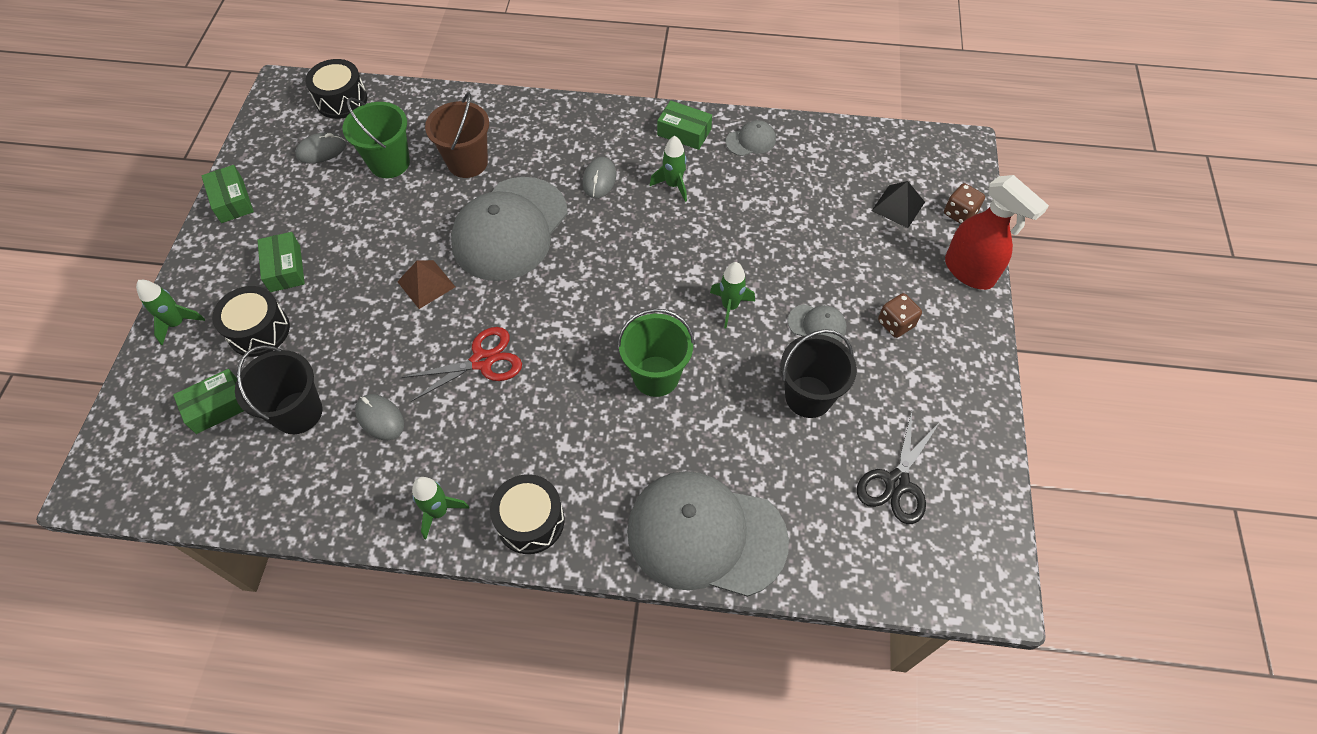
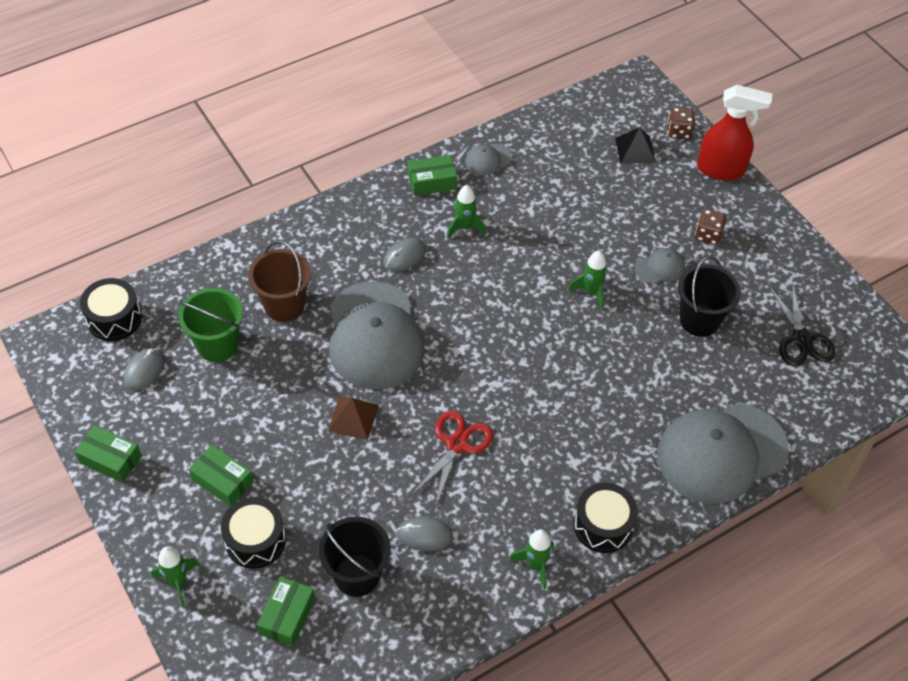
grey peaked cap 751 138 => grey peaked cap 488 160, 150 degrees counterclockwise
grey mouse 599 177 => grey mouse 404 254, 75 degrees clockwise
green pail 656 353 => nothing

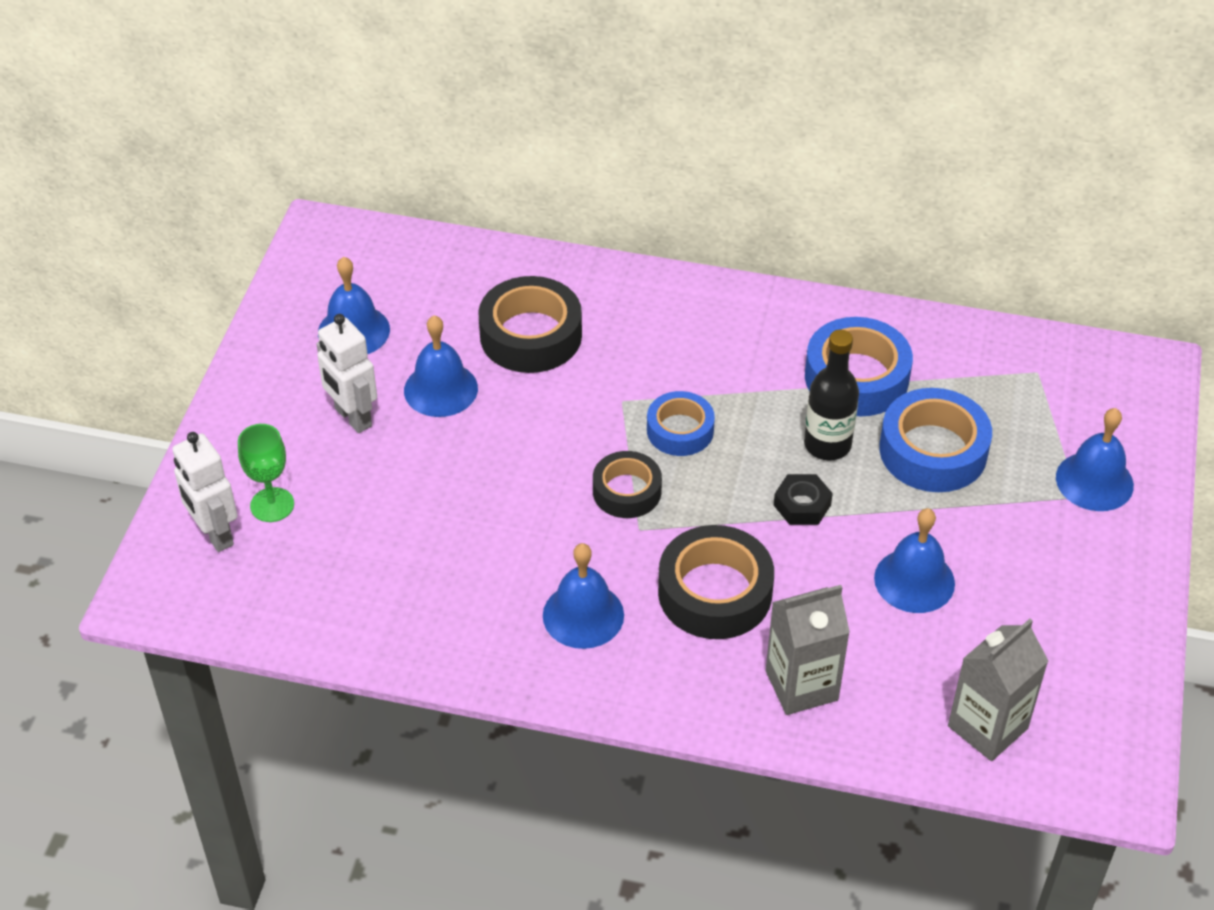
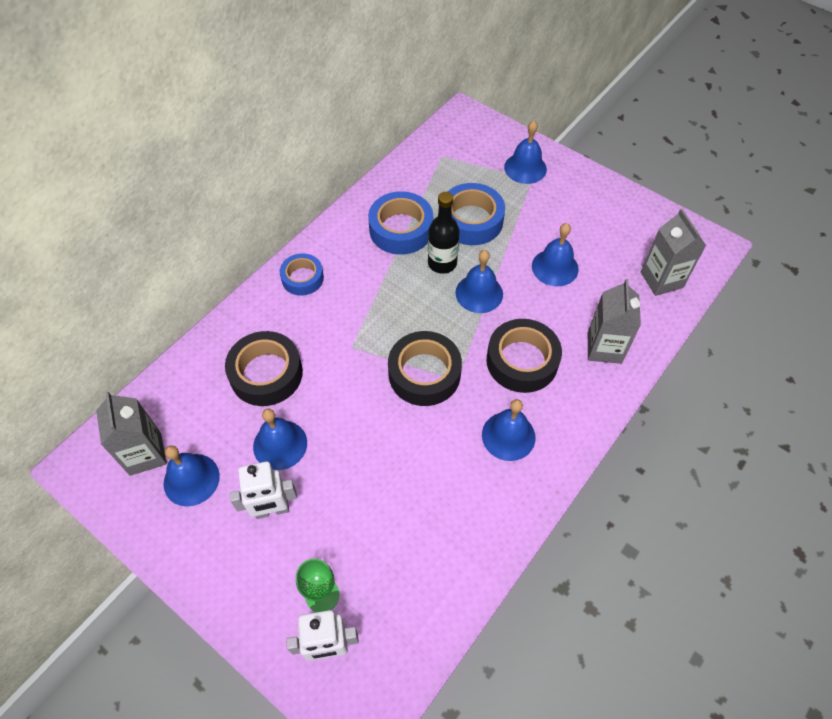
royal blue sticky tape 681 423 => royal blue sticky tape 302 274, shifted
jet-black sticky tape 627 484 => jet-black sticky tape 425 368, x1.59
jet-black hexagon nut 803 499 => royal blue school bell 479 281
nothing => grey milk carton 131 433

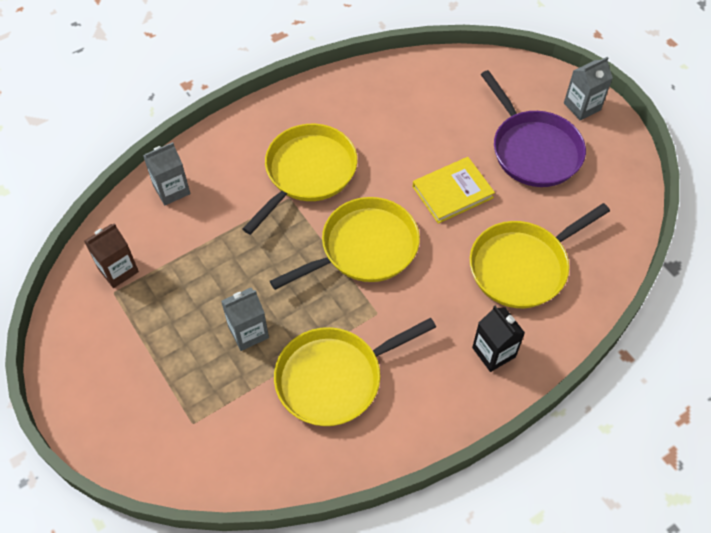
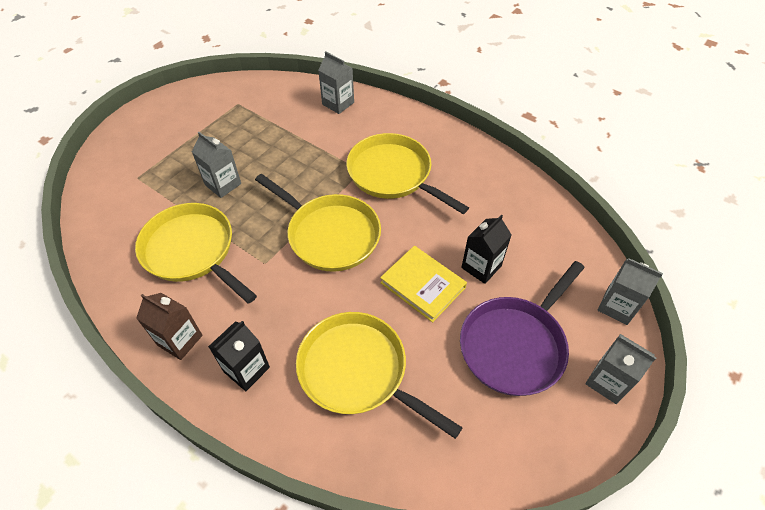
yellow frying pan 299 179 => yellow frying pan 407 173, 150 degrees counterclockwise
dark brown milk carton 111 255 => dark brown milk carton 169 326, shifted
nothing => jet-black milk carton 486 249
nothing => grey milk carton 630 291

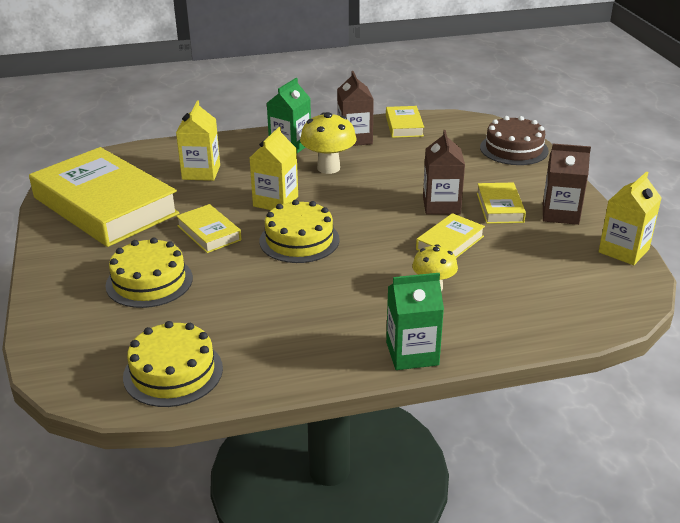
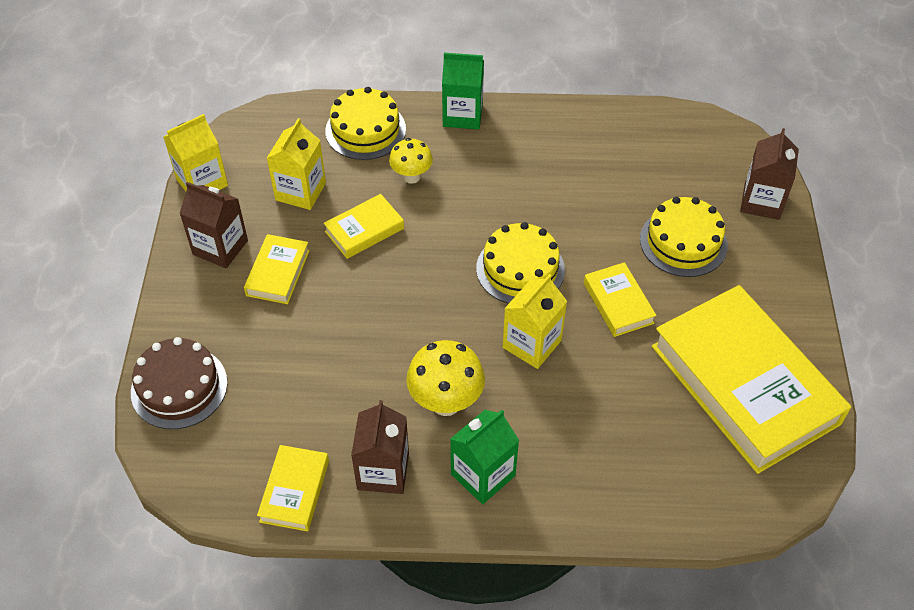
yellow milk carton 198 141 => yellow milk carton 296 164, shifted
dark brown milk carton 444 172 => dark brown milk carton 769 174, shifted
yellow layer cake 173 364 => yellow layer cake 365 123, shifted

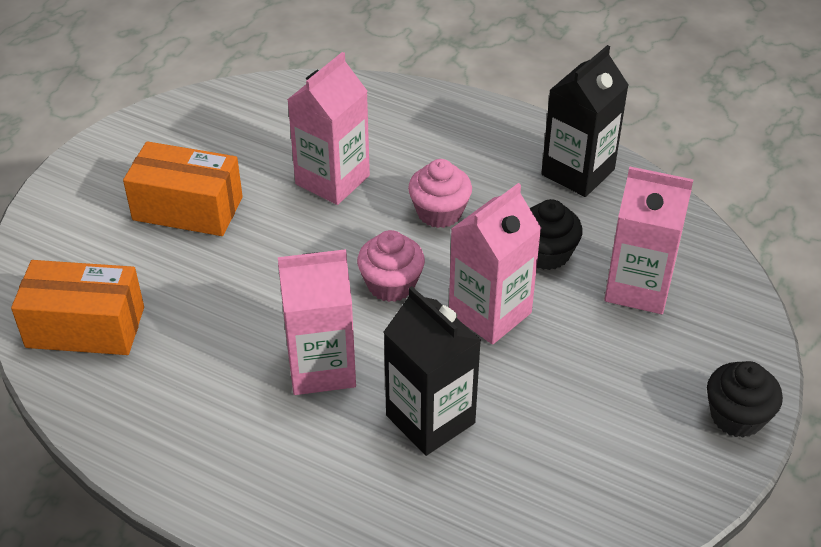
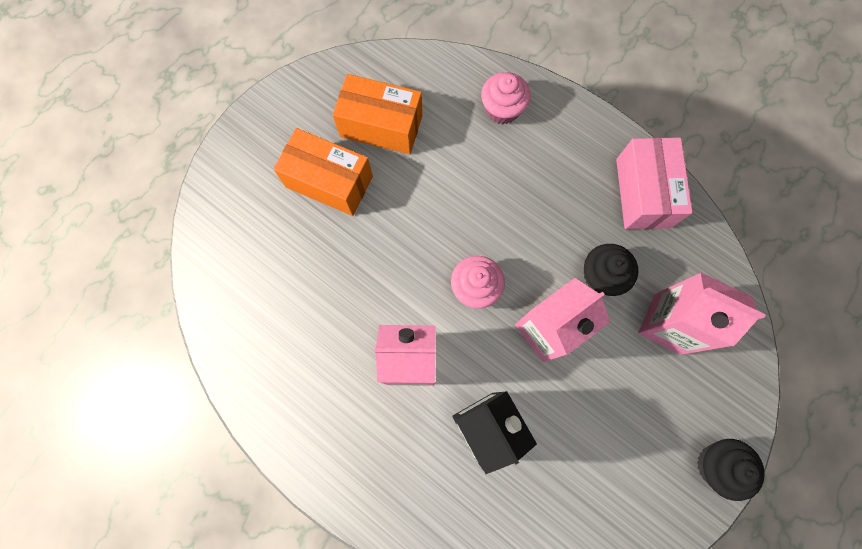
jet-black milk carton 584 121 => rose-pink parcel 654 183
rose-pink milk carton 328 128 => nothing
rose-pink cupcake 440 193 => rose-pink cupcake 506 98, shifted
bright orange parcel 77 307 => bright orange parcel 377 114, shifted

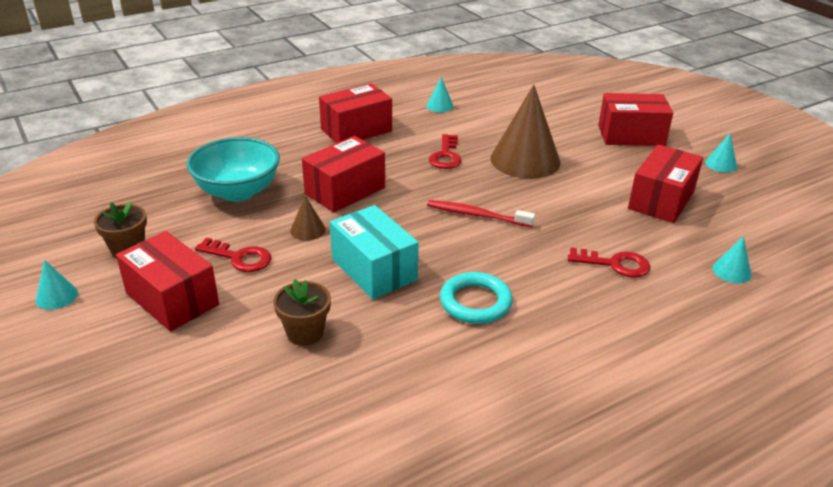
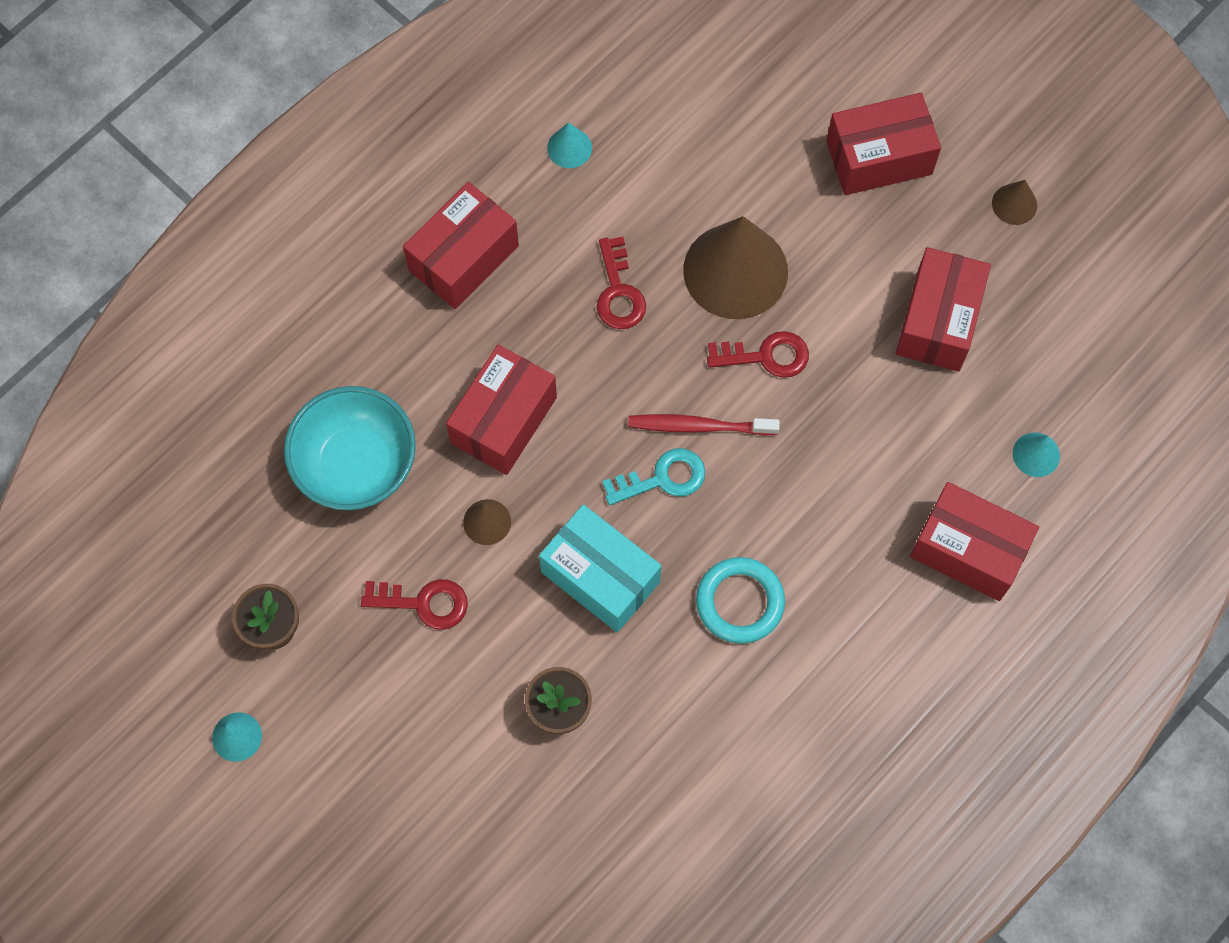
turquoise cone shape 721 153 => dark brown cone shape 1014 202
red parcel 167 281 => red parcel 974 541, shifted
red latchkey 609 262 => red latchkey 758 354, shifted
nothing => turquoise latchkey 653 476

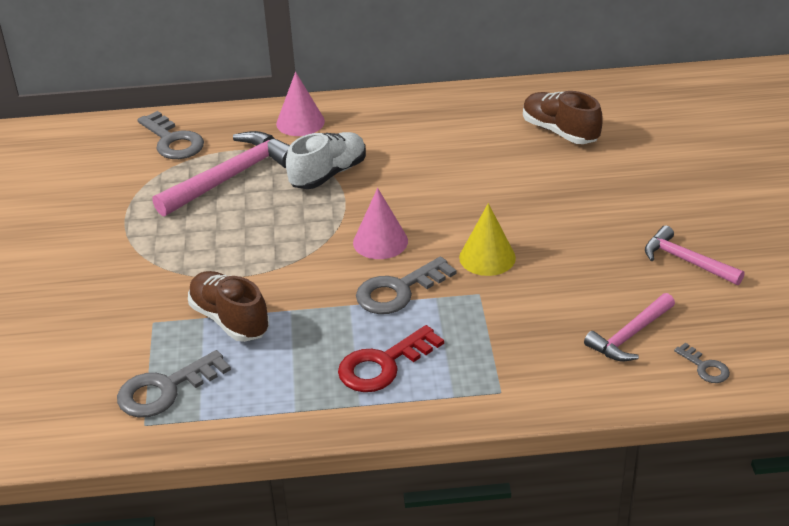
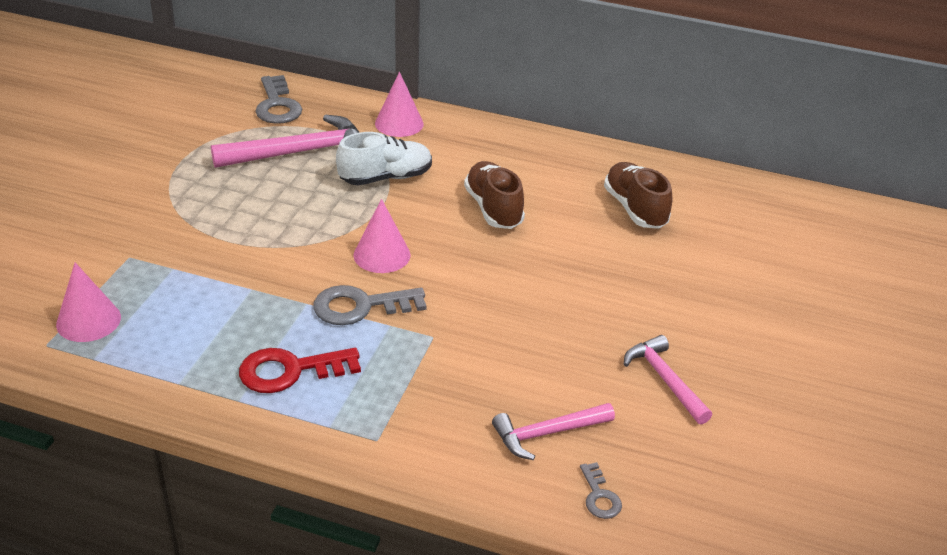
yellow cone shape 487 239 => nothing
dark brown shoe 228 306 => dark brown shoe 494 195, shifted
grey latchkey 174 384 => rose-pink cone shape 88 302

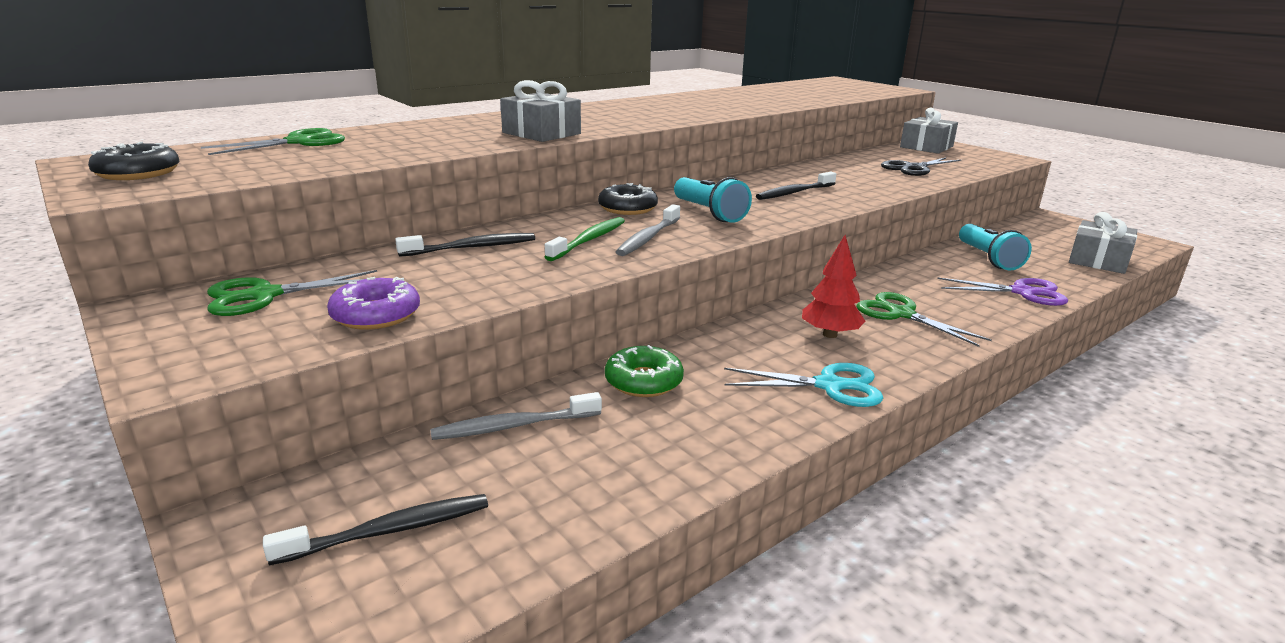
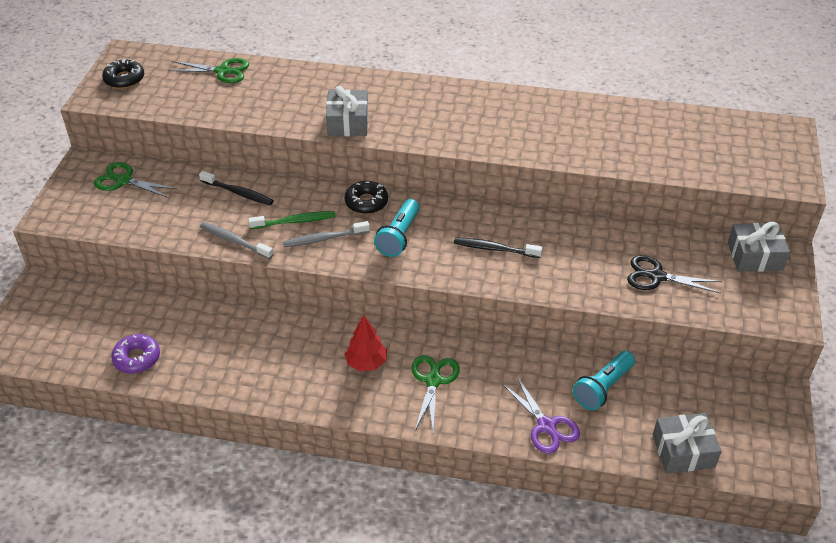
violet doughnut 373 303 => violet doughnut 135 354, shifted
green doughnut 644 371 => nothing
turquoise pair of scissors 803 385 => nothing
grey tooth brush 516 416 => grey tooth brush 237 240, shifted
jet-black tooth brush 375 529 => nothing

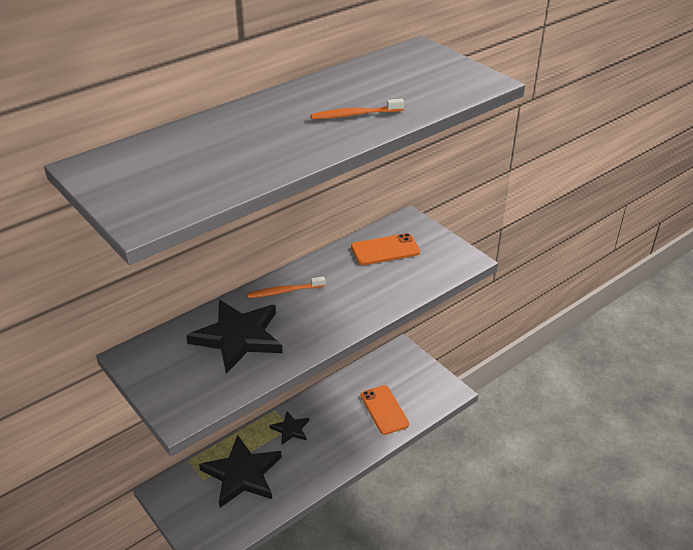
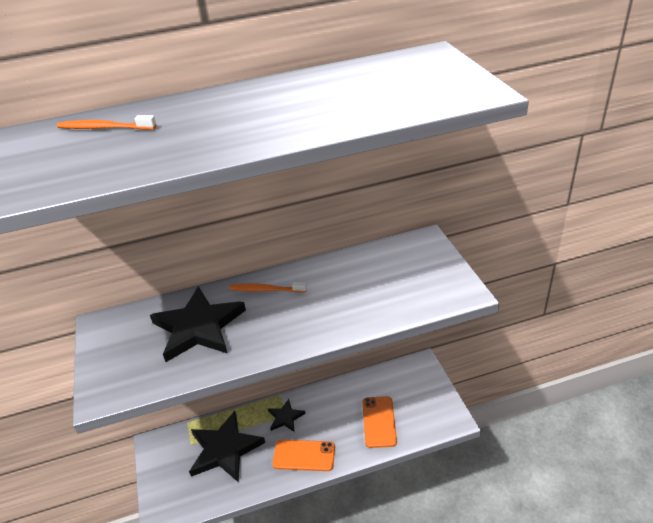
bright orange tooth brush 357 109 => bright orange tooth brush 107 122, shifted
bright orange phone 385 249 => bright orange phone 303 455, shifted

